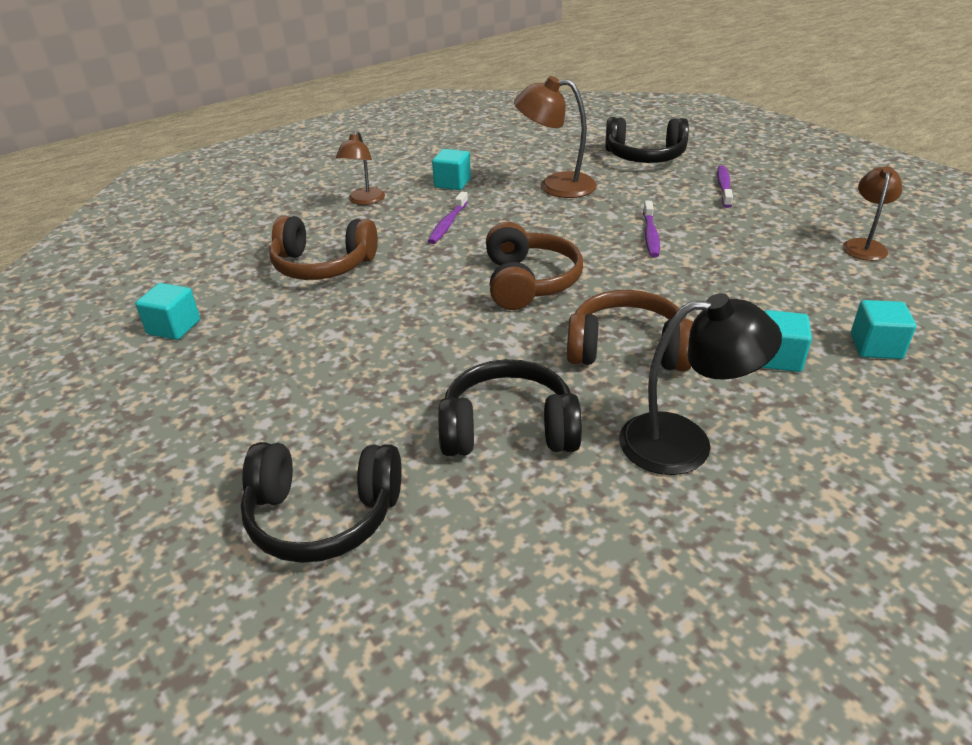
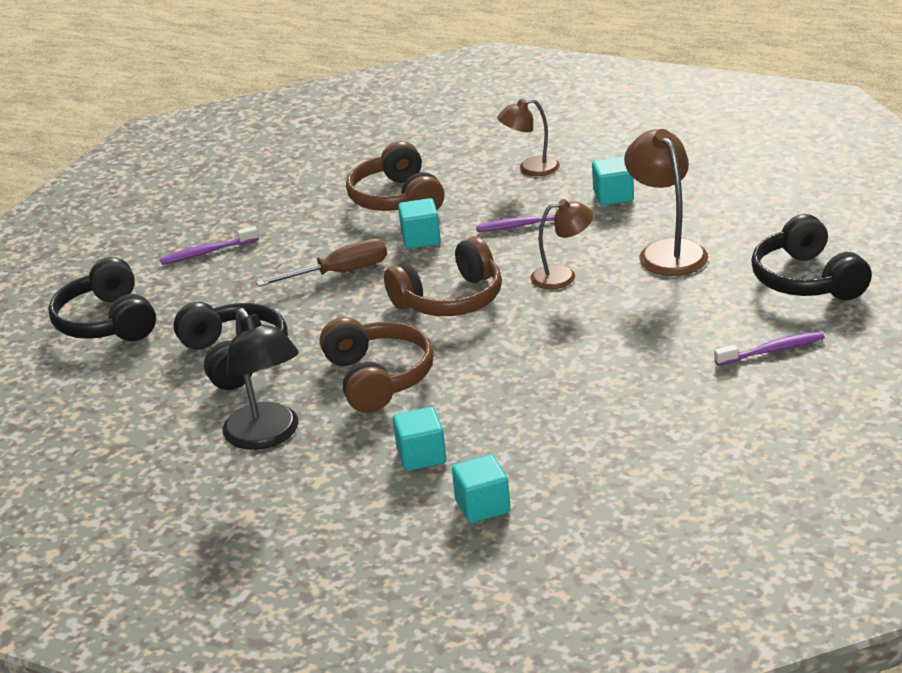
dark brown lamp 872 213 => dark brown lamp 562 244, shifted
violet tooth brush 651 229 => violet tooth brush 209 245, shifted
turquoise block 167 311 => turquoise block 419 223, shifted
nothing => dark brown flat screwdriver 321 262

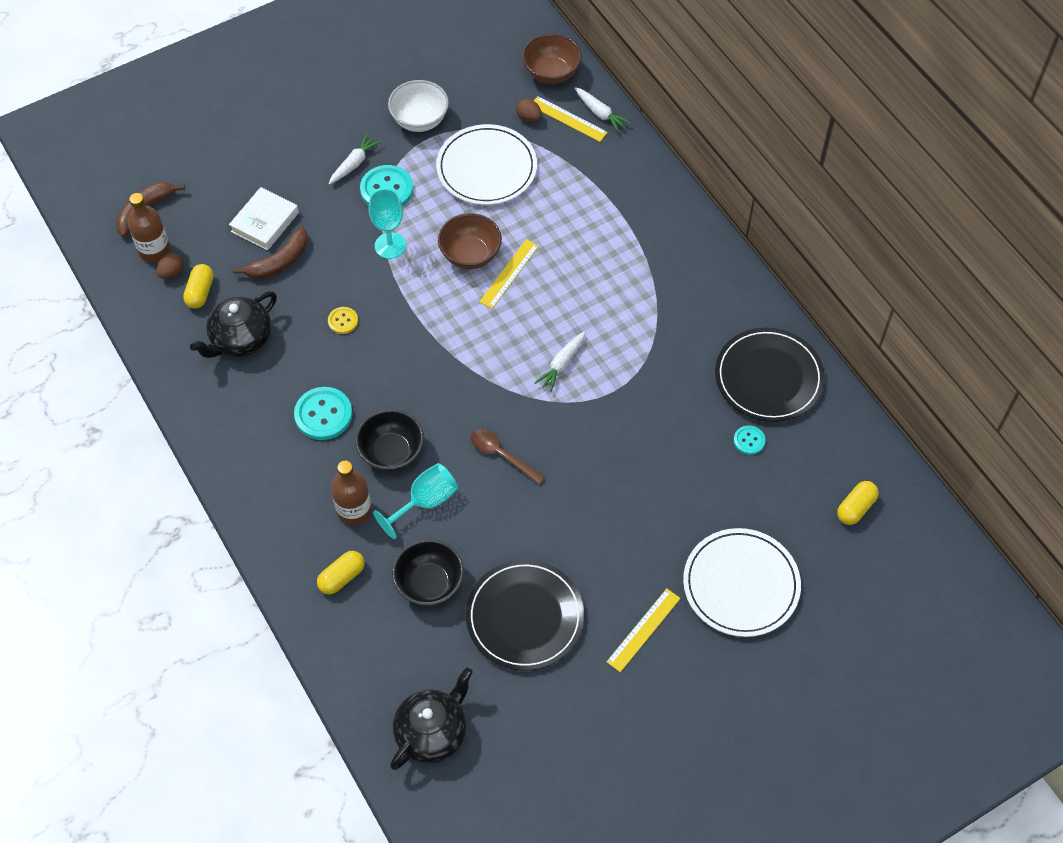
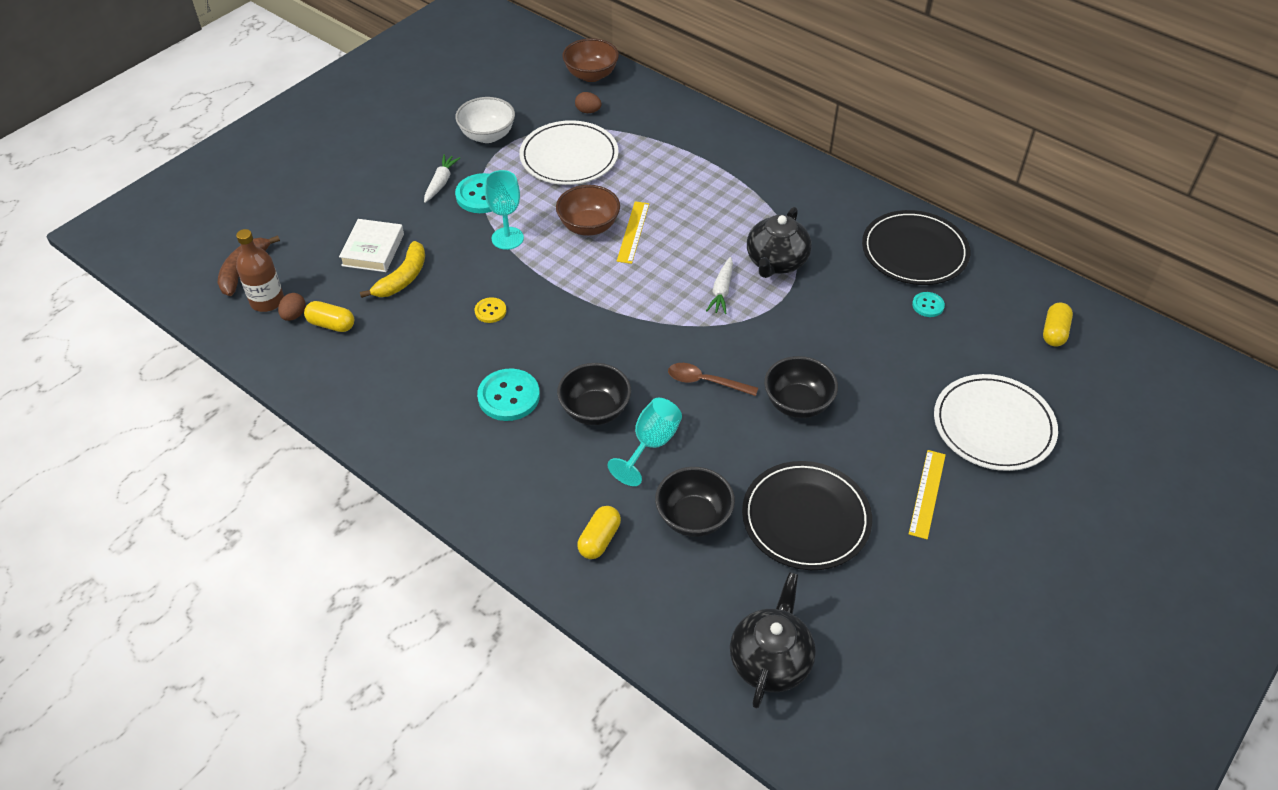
white root vegetable 603 110 => nothing
yellow ruler 571 119 => nothing
dark brown banana 270 253 => yellow banana 392 269
yellow pill 198 286 => yellow pill 329 316, 60 degrees counterclockwise
jet-black teapot 233 324 => jet-black teapot 779 242, shifted
dark brown bottle 351 493 => nothing
nothing => jet-black bowl 801 387

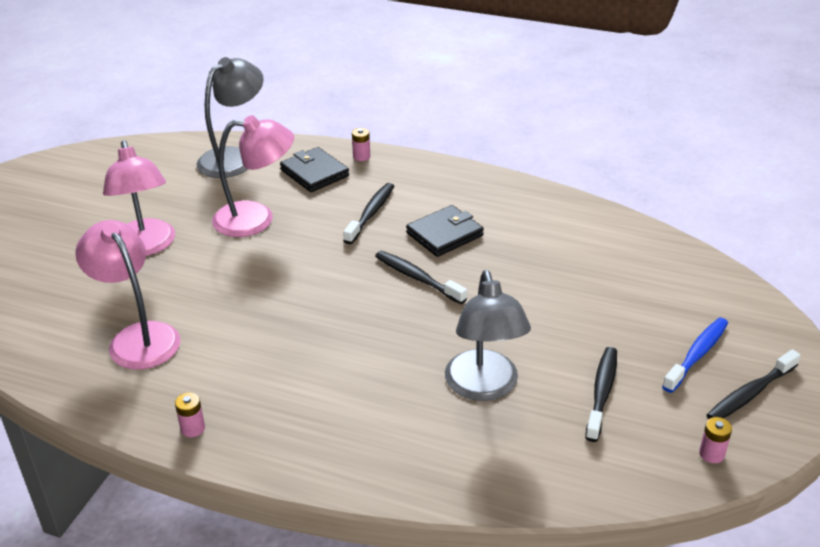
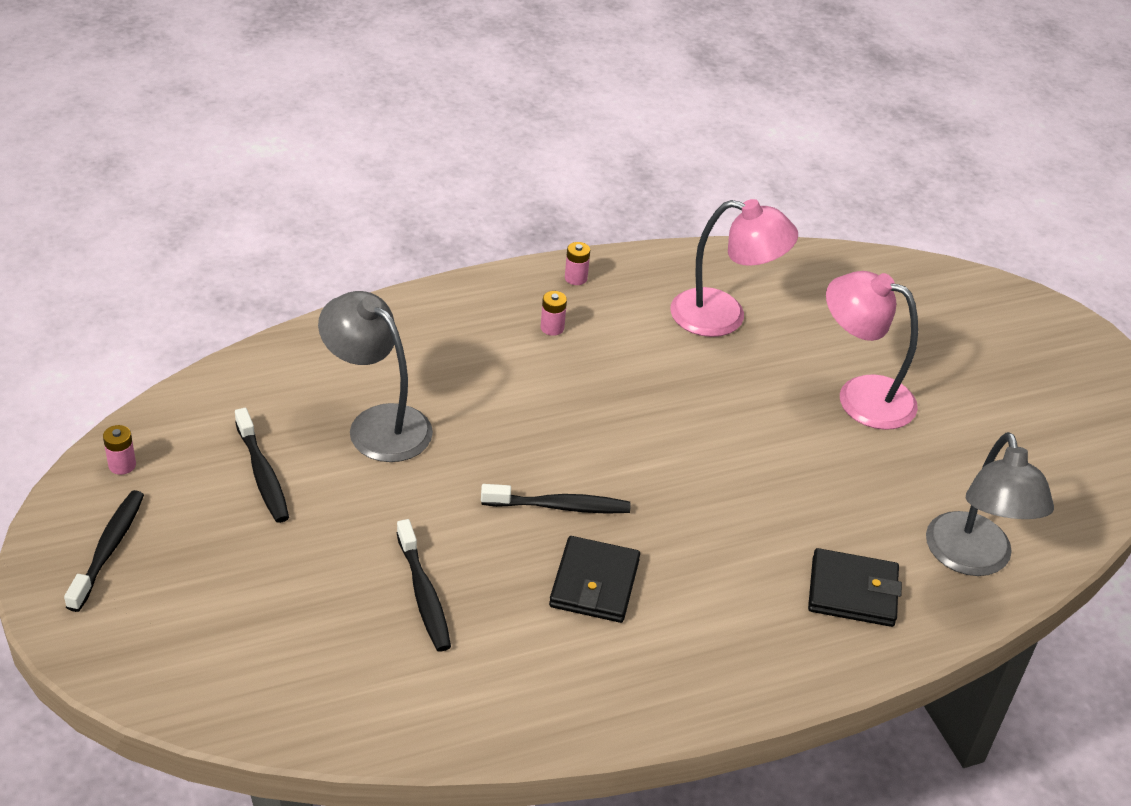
rose-pink lamp 253 176 => nothing
rose-pink AA battery 361 144 => rose-pink AA battery 554 313, shifted
jet-black tooth brush 368 213 => jet-black tooth brush 424 585, shifted
royal blue tooth brush 695 355 => nothing

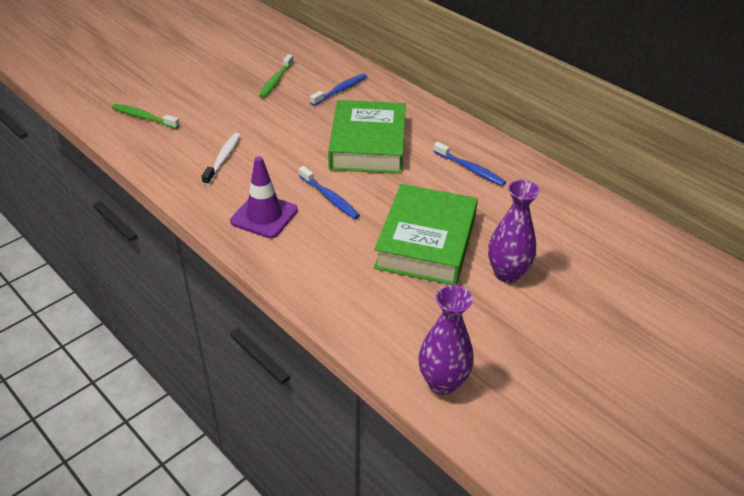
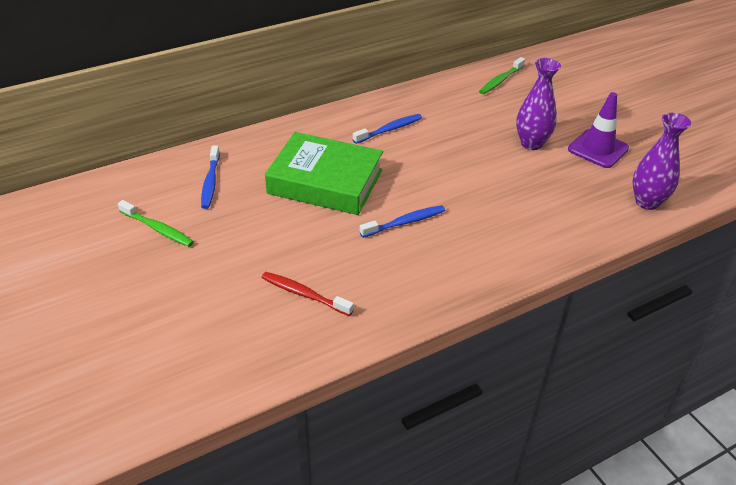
royal blue tooth brush 338 90 => royal blue tooth brush 210 177, 150 degrees counterclockwise
green tooth brush 146 116 => green tooth brush 502 75, shifted
white tooth brush 221 159 => red tooth brush 308 294
violet traffic cone 264 197 => violet traffic cone 598 130, shifted
green hardcover 426 234 => nothing

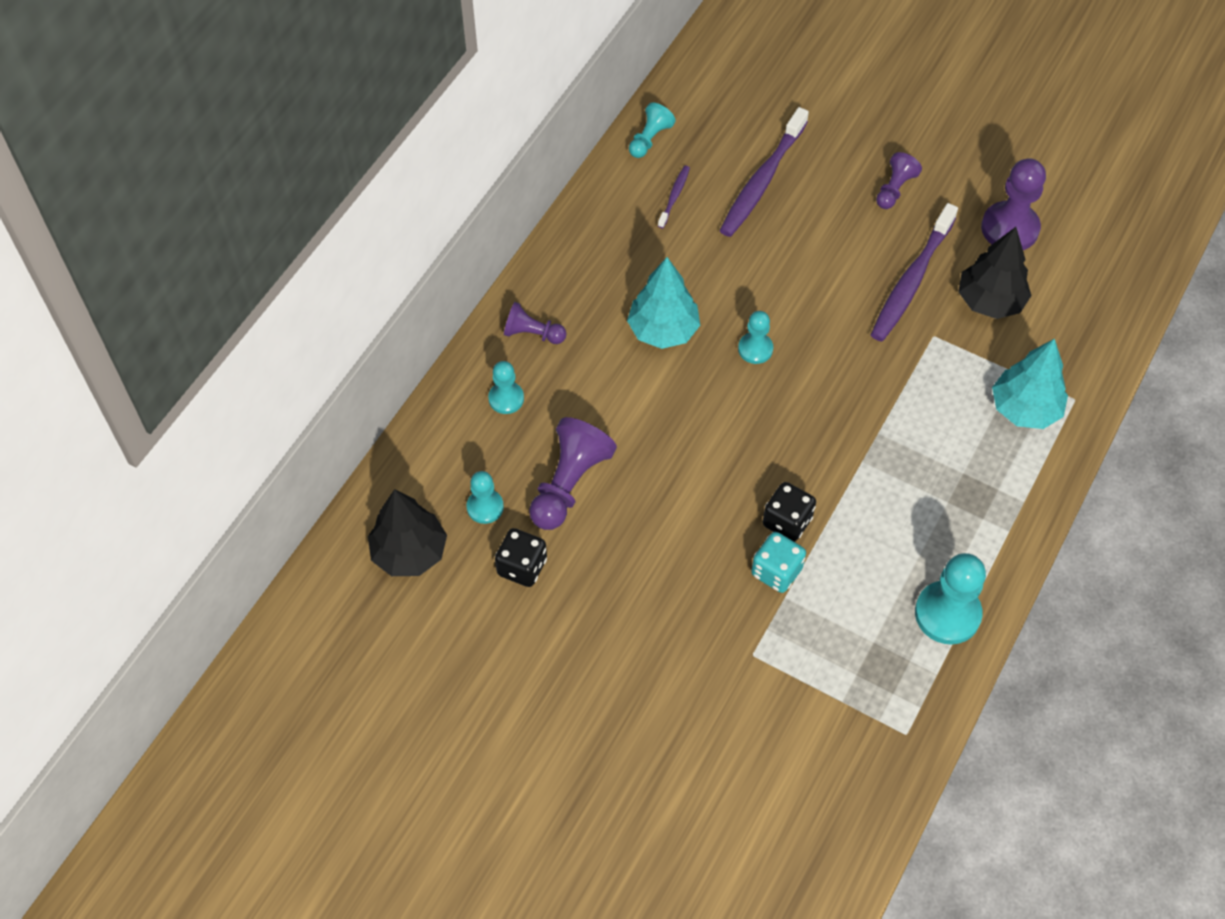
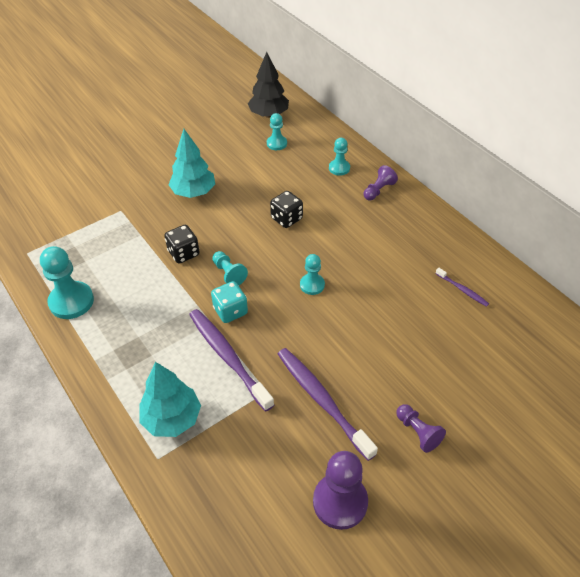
turquoise pawn 652 130 => turquoise pawn 230 268, shifted
violet tooth brush 764 172 => violet tooth brush 231 360, shifted
jet-black tree 994 273 => nothing
turquoise tree 663 303 => turquoise tree 191 163, shifted
violet pawn 573 473 => nothing
jet-black game die 521 557 => jet-black game die 286 209, shifted
turquoise game die 778 562 => turquoise game die 229 302, shifted

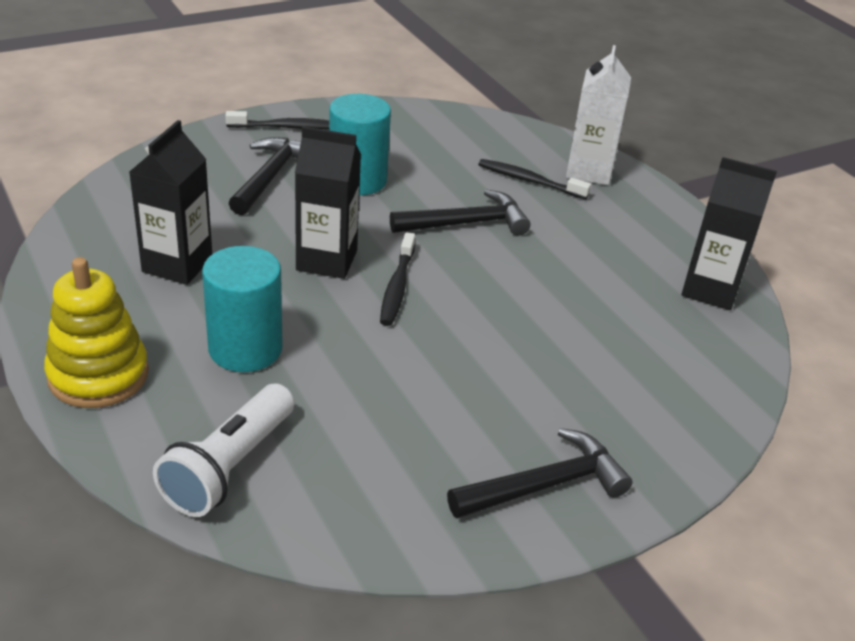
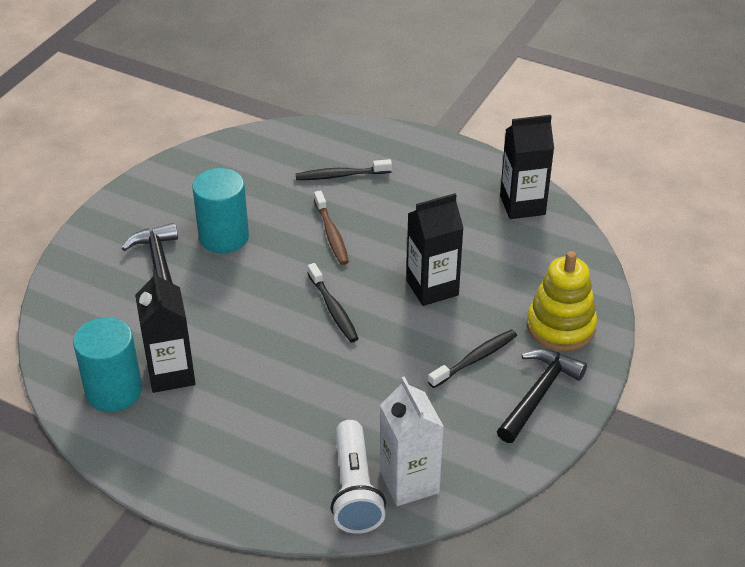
white milk carton 598 115 => white milk carton 412 441, shifted
jet-black tooth brush 277 120 => jet-black tooth brush 472 358, shifted
jet-black milk carton 328 202 => jet-black milk carton 435 249, shifted
jet-black hammer 460 212 => dark brown tooth brush 331 228
turquoise solid cylinder 242 309 => turquoise solid cylinder 107 364, shifted
yellow ring stacker 96 332 => yellow ring stacker 562 301, shifted

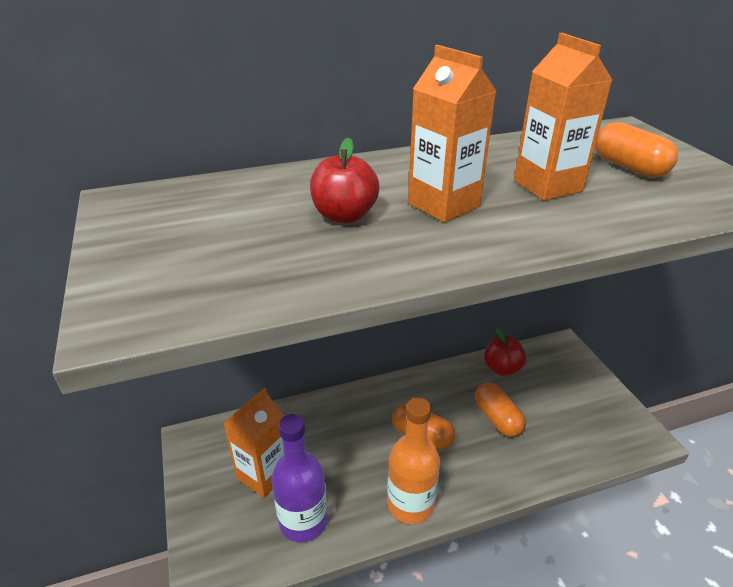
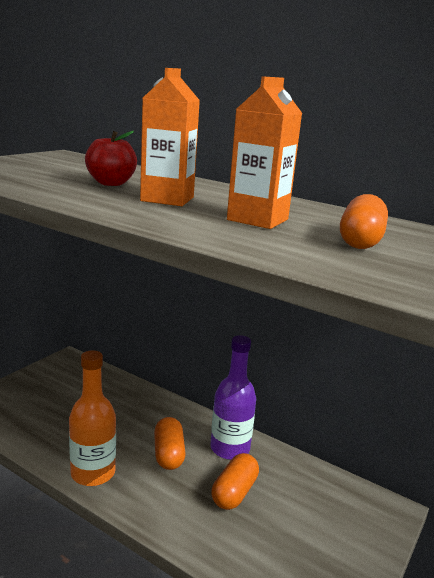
red apple fruit 505 351 => nothing
bright orange milk carton 254 443 => nothing
violet bottle 299 478 => violet bottle 233 397, shifted

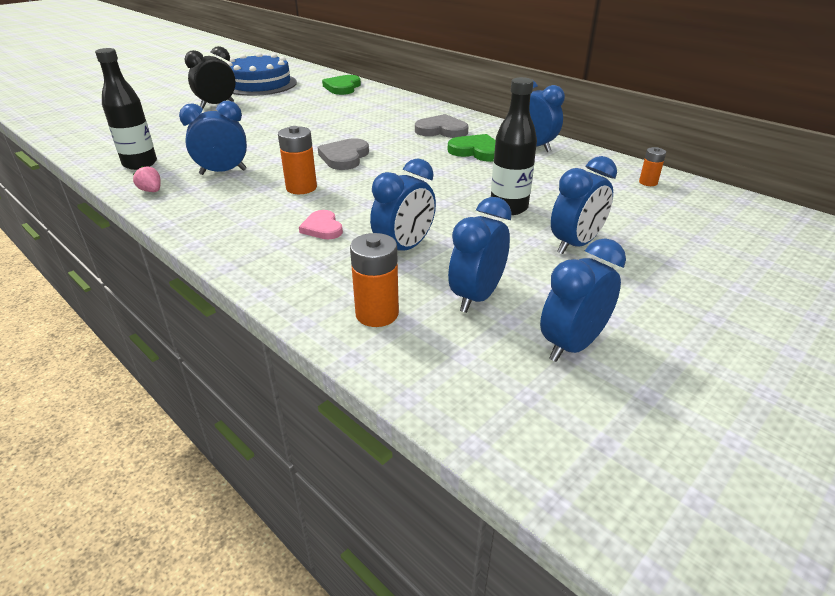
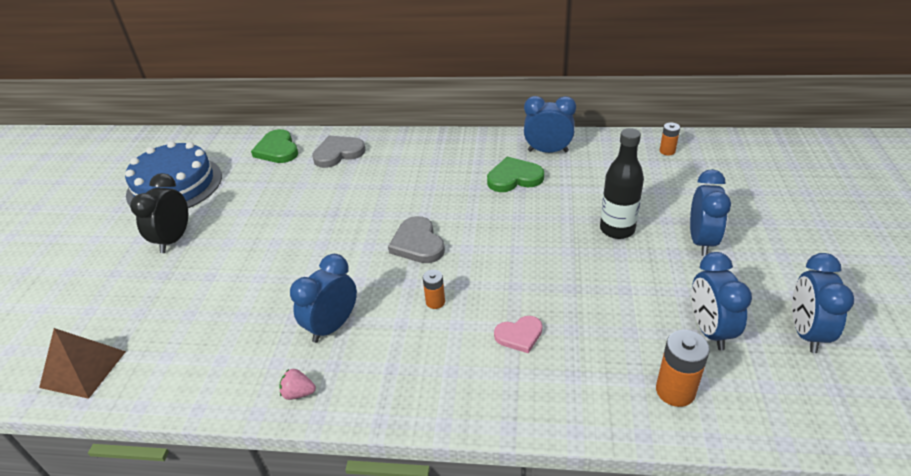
jet-black bottle 126 109 => nothing
grey love heart 441 126 => grey love heart 338 152, shifted
bright orange AA battery 297 160 => bright orange AA battery 434 289, x0.59
royal blue alarm clock 403 204 => nothing
rose-pink love heart 321 224 => rose-pink love heart 518 334, 45 degrees counterclockwise
nothing => dark brown pyramid 82 363

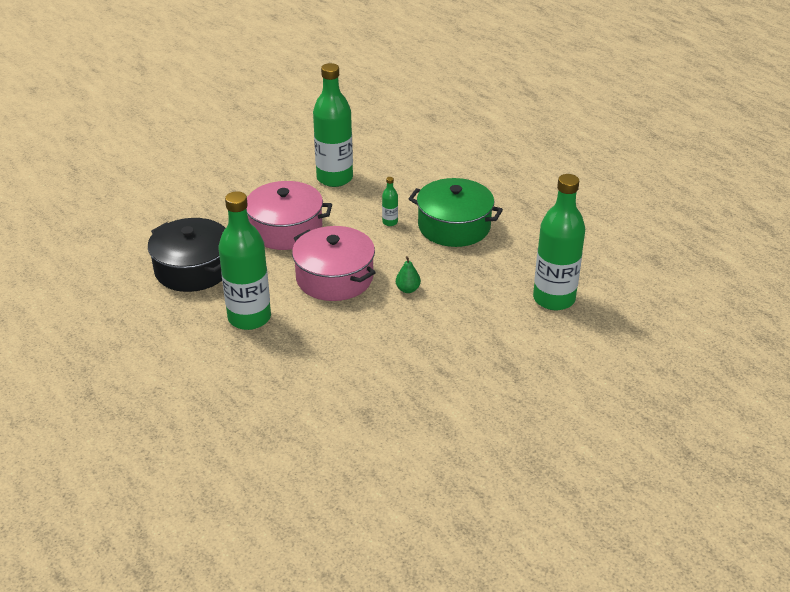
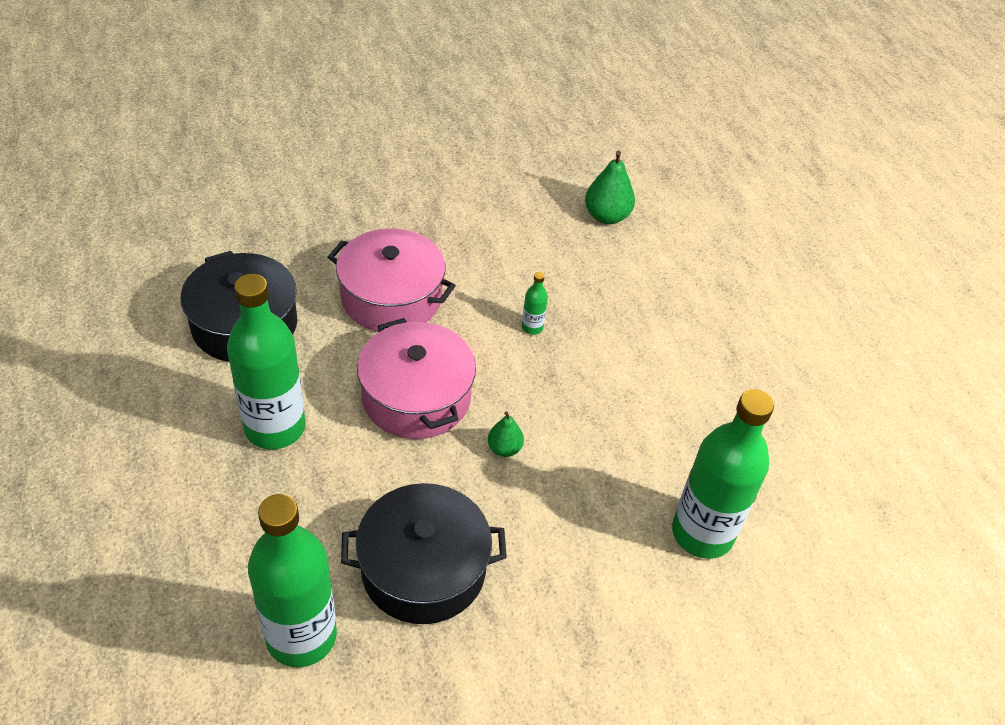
green bottle 333 125 => green bottle 292 581, shifted
green pot 456 212 => nothing
nothing => green toy pear 610 187
nothing => jet-black pot 424 553

